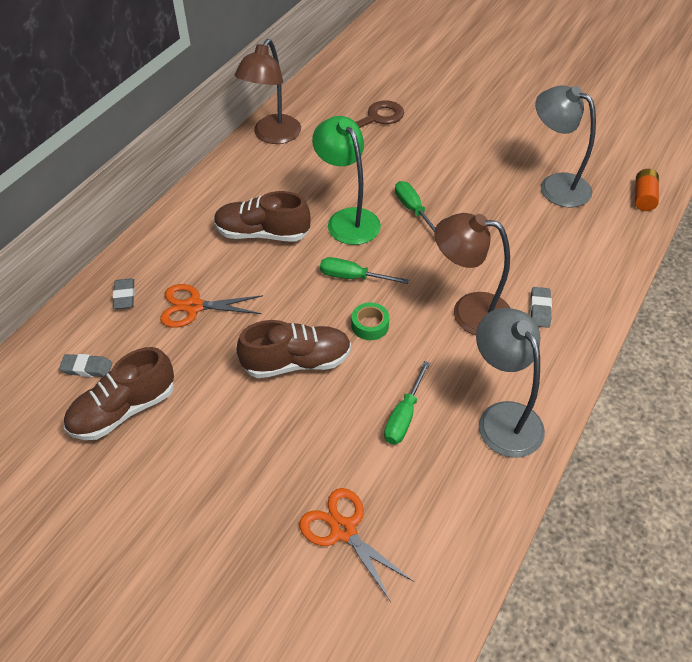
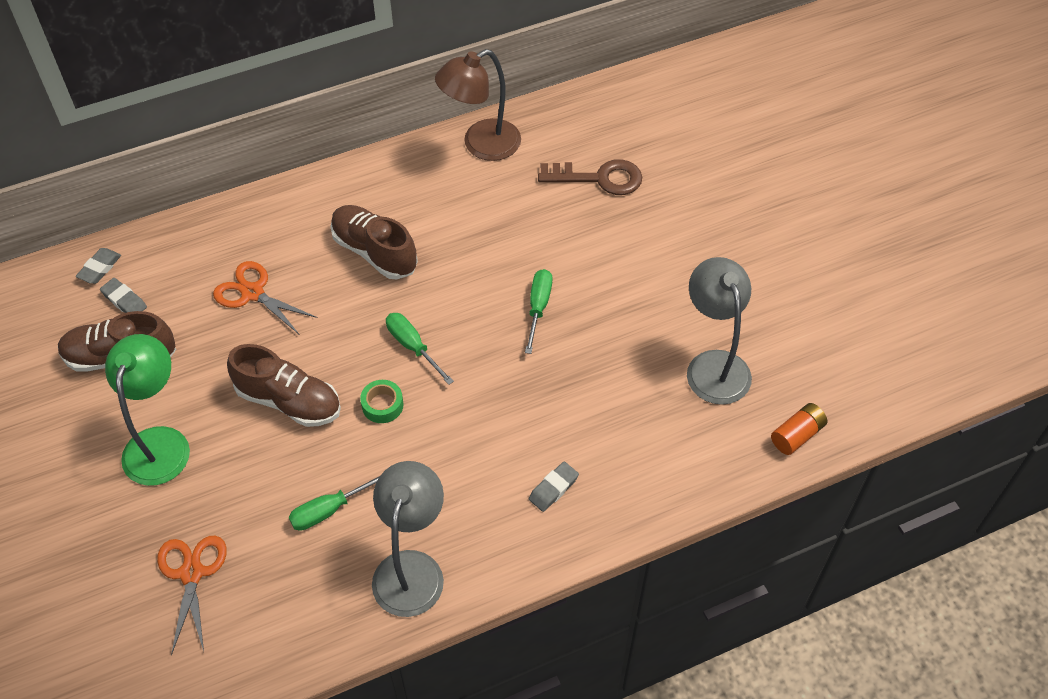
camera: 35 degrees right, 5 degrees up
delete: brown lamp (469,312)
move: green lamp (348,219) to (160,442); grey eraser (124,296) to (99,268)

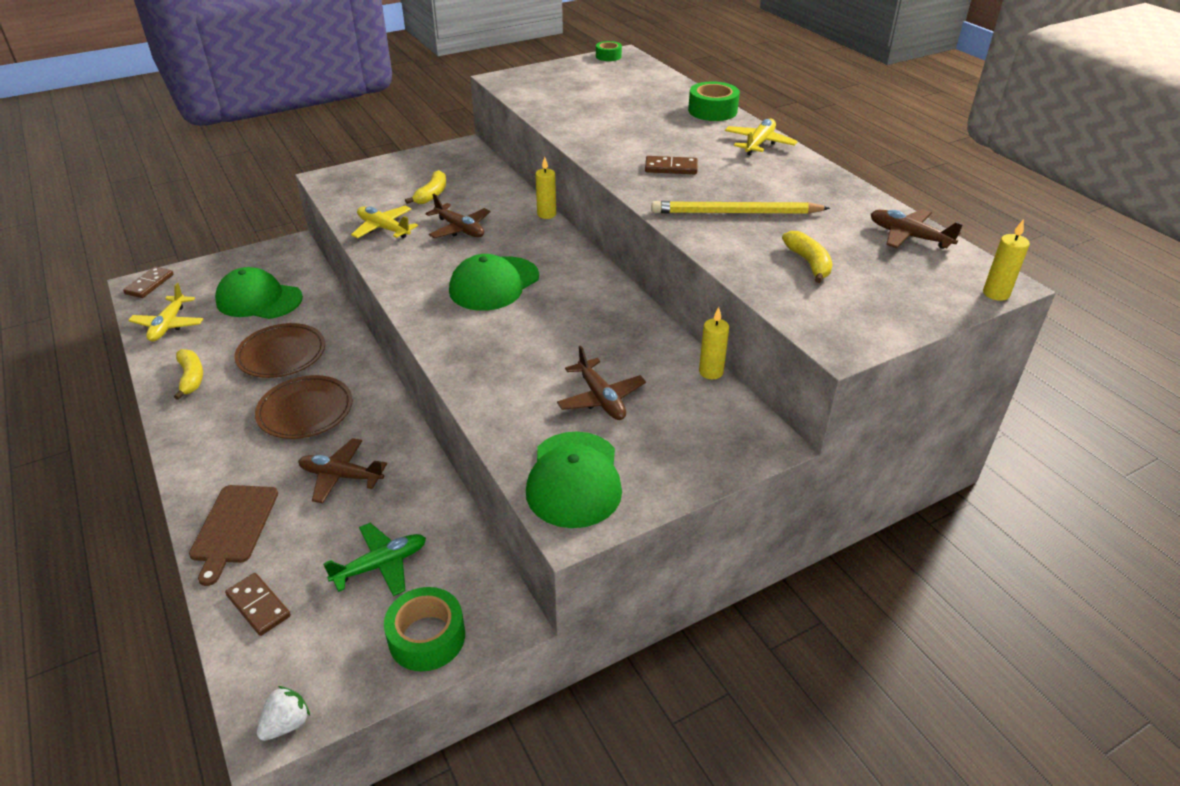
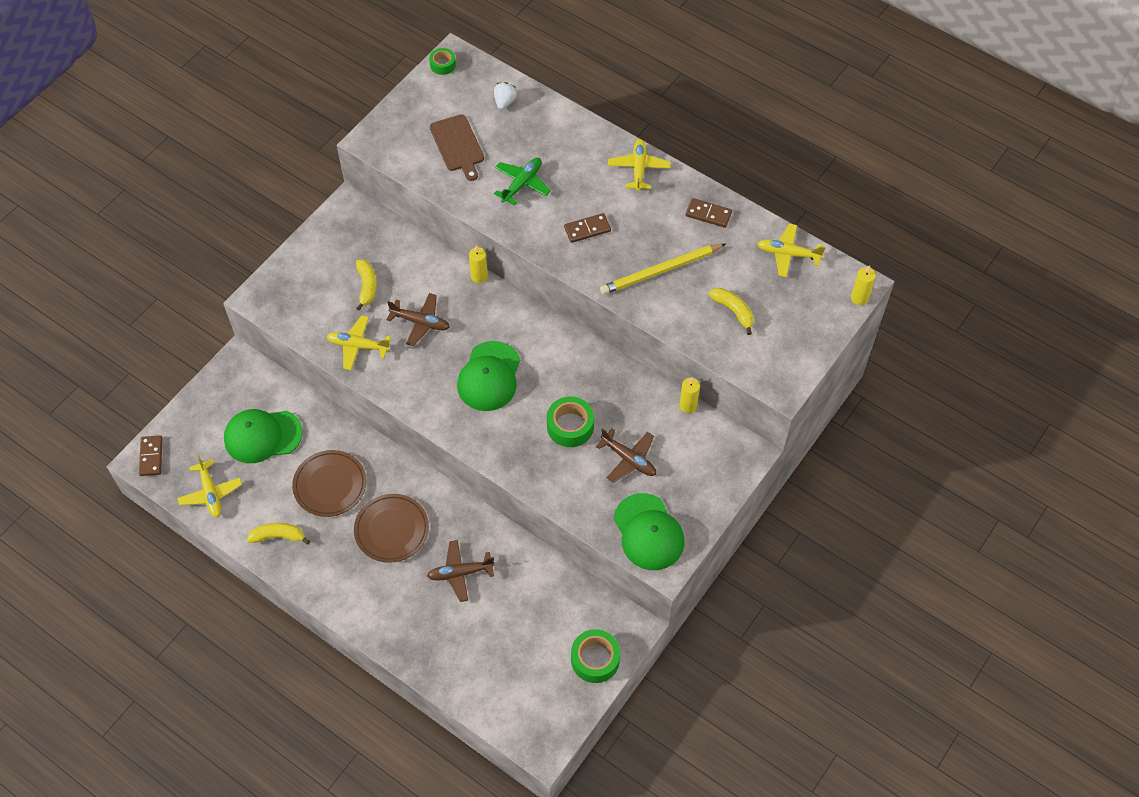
camera: 25 degrees left, 20 degrees up
move: green tape (712,111) to (570,426); brown cutting board (234,527) to (457,145); green plane (381,565) to (522,183); brown domino (258,606) to (708,214); white strawberry (286,724) to (504,102)
recolor: brown plane (908,236) to yellow plane (788,254)
rotate: yellow banana (191,378) = (278,536) 45 degrees counterclockwise

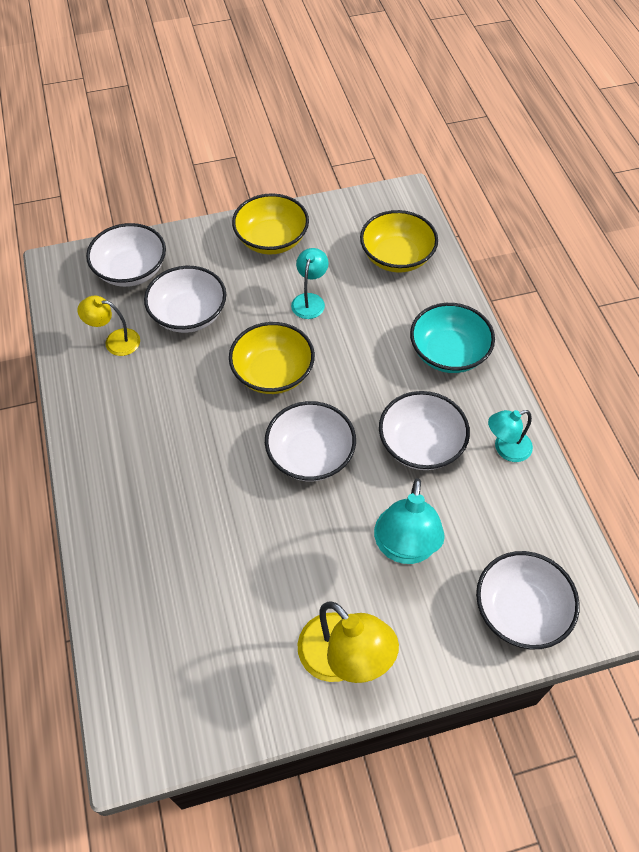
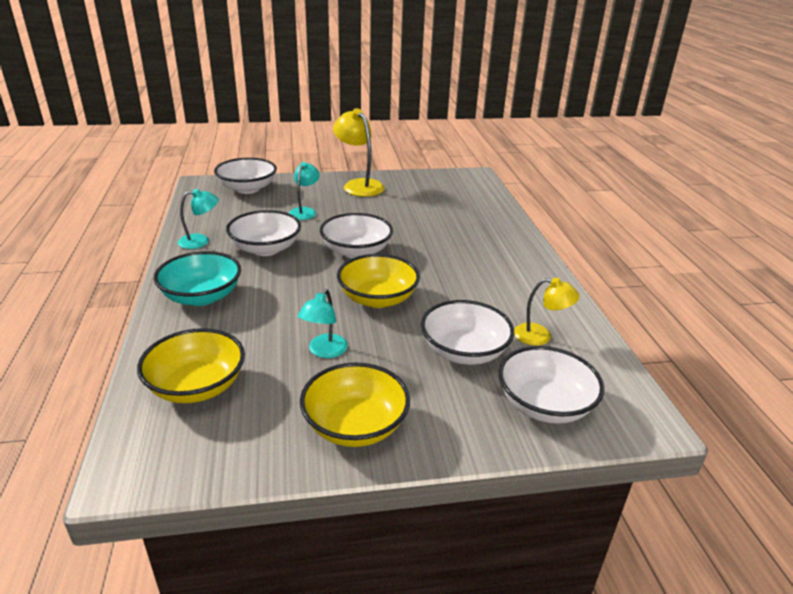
camera: 175 degrees left, 25 degrees down
resize: turquoise lamp (404,548) = (305,211) x0.61

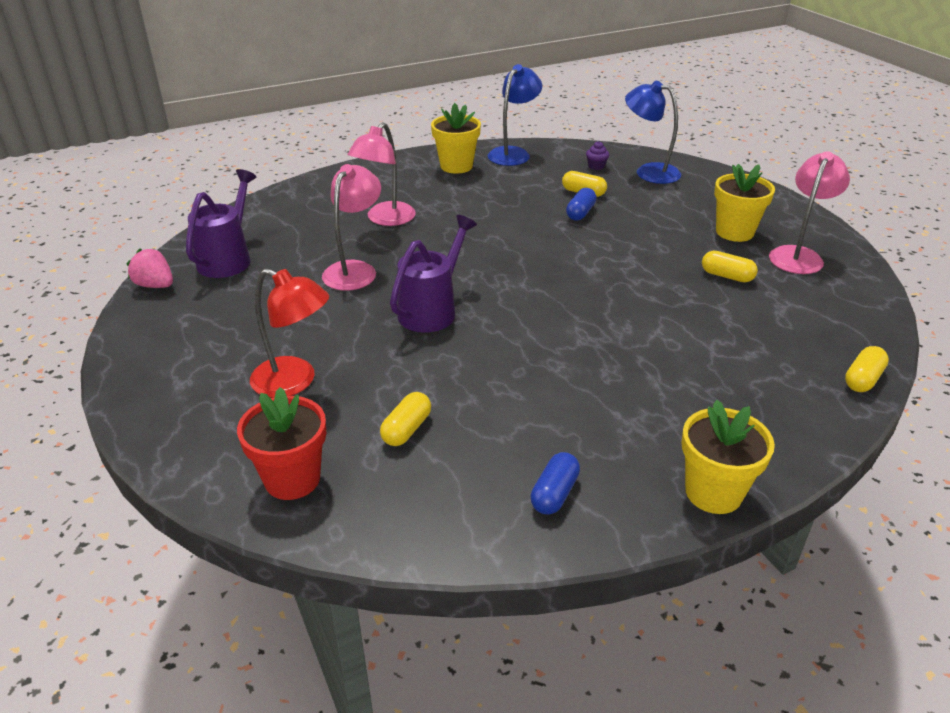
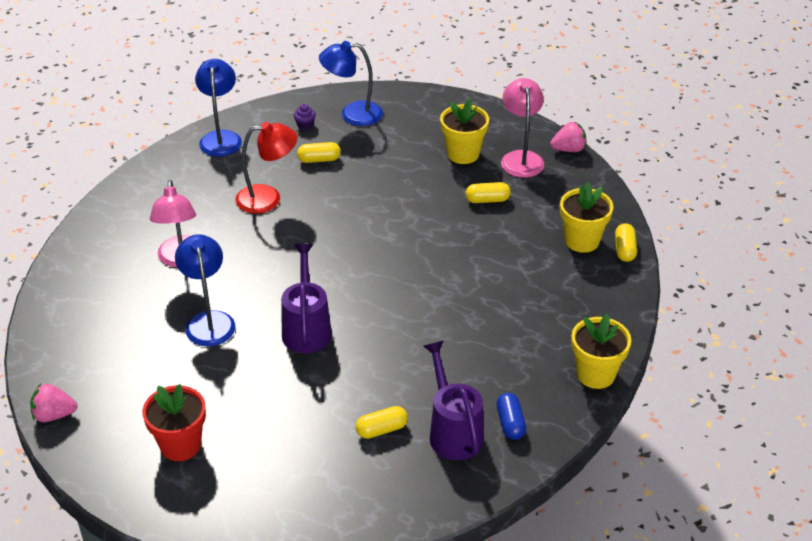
camera: 35 degrees left, 5 degrees up
delete: blue capsule (580,213)
insert: pink strawberry (568,149)
move: yellow flower pot (456,166) to (582,241); purple watering can (228,258) to (453,431); red lamp (294,382) to (268,198); red flower pot (292,479) to (180,445)
recolor: pink lamp (355,270) to blue lamp (209,321)
rotate: yellow capsule (406,429) = (381,429) 75 degrees clockwise

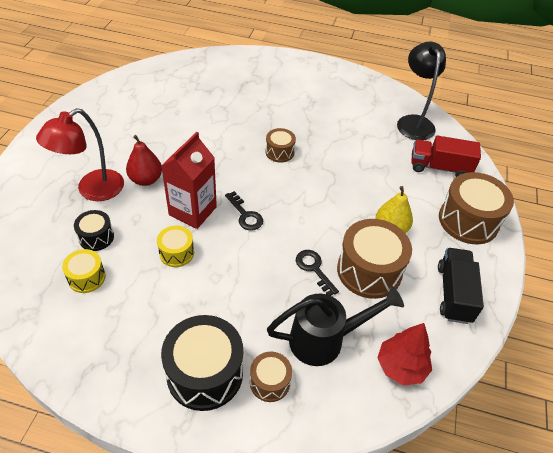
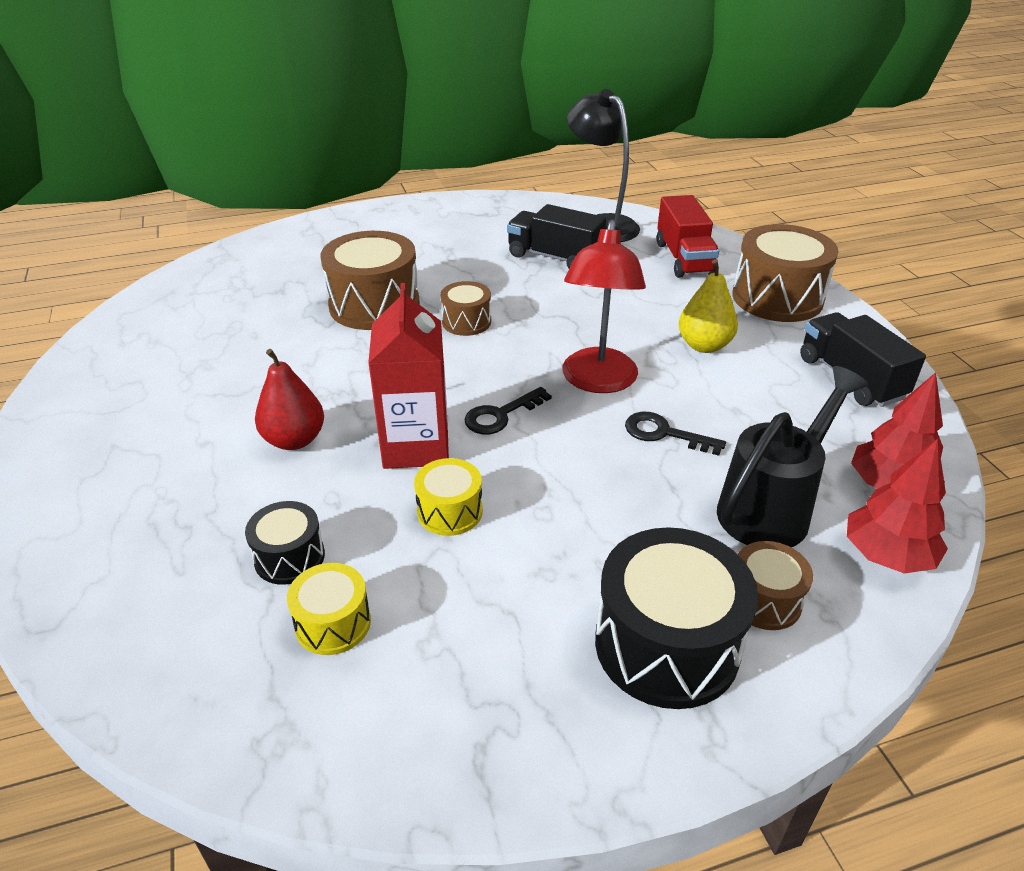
camera: 30 degrees left, 10 degrees down
insert: black truck (554,257); red tree (887,555)
move: red lamp (92,190) to (598,381); brown drum (369,271) to (374,305)
rotate: red truck (439,167) = (684,258) 75 degrees counterclockwise; black key (245,215) = (500,415) 120 degrees clockwise

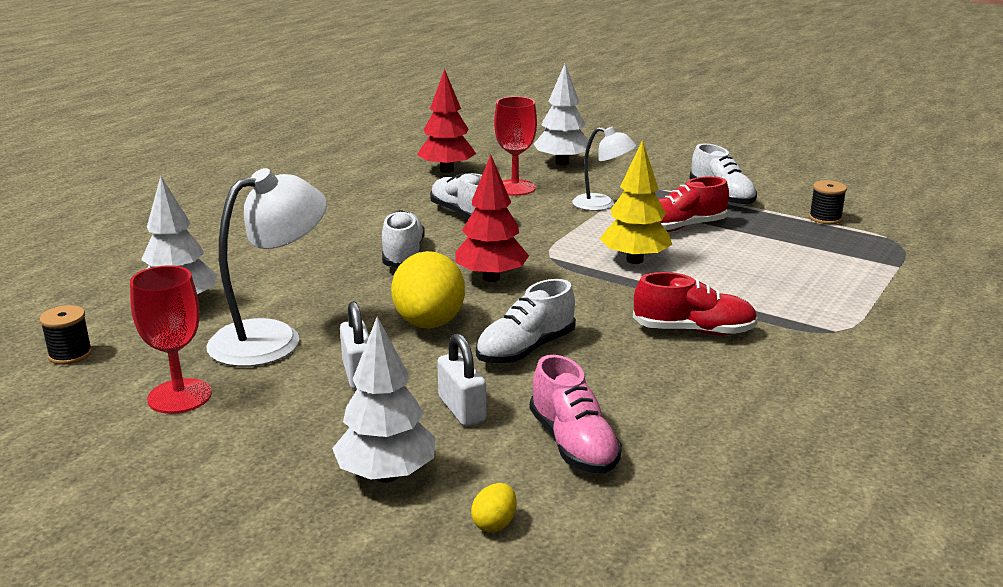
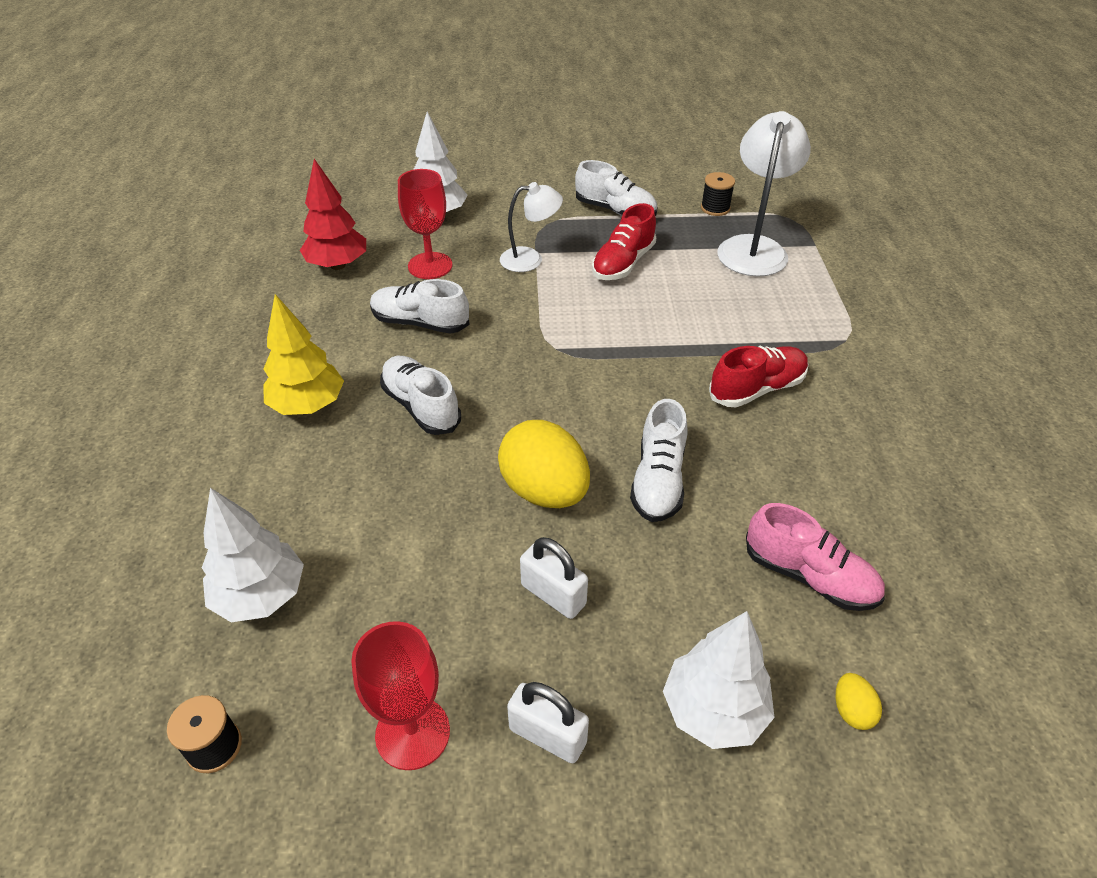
camera: 35 degrees left, 20 degrees up
delete: red tree (491,278)
move: yellow tree (634,260) to (308,405); white lamp (272,338) to (754,247); white padlock (462,409) to (547,735)

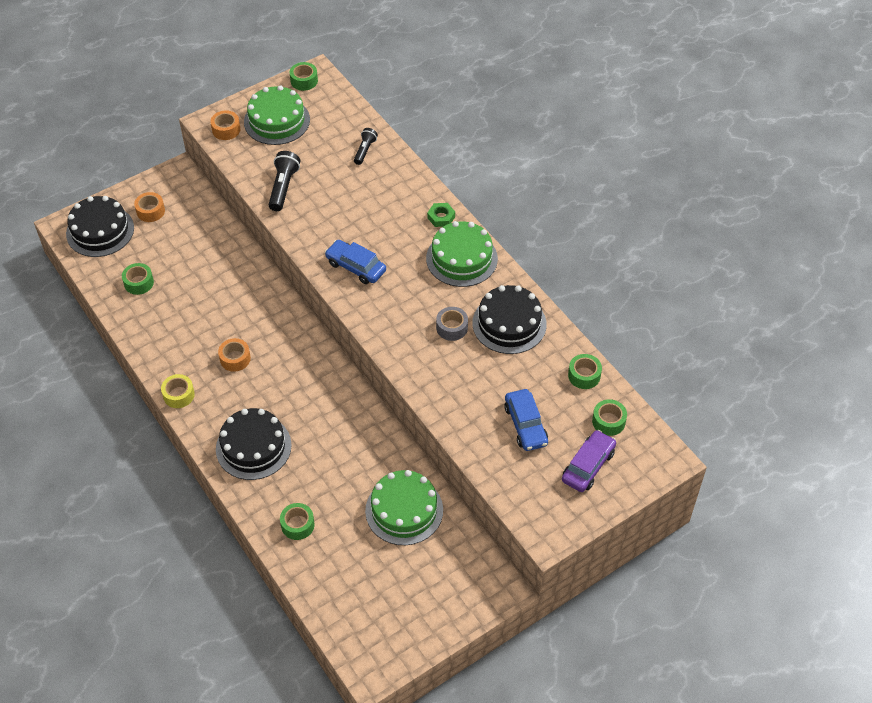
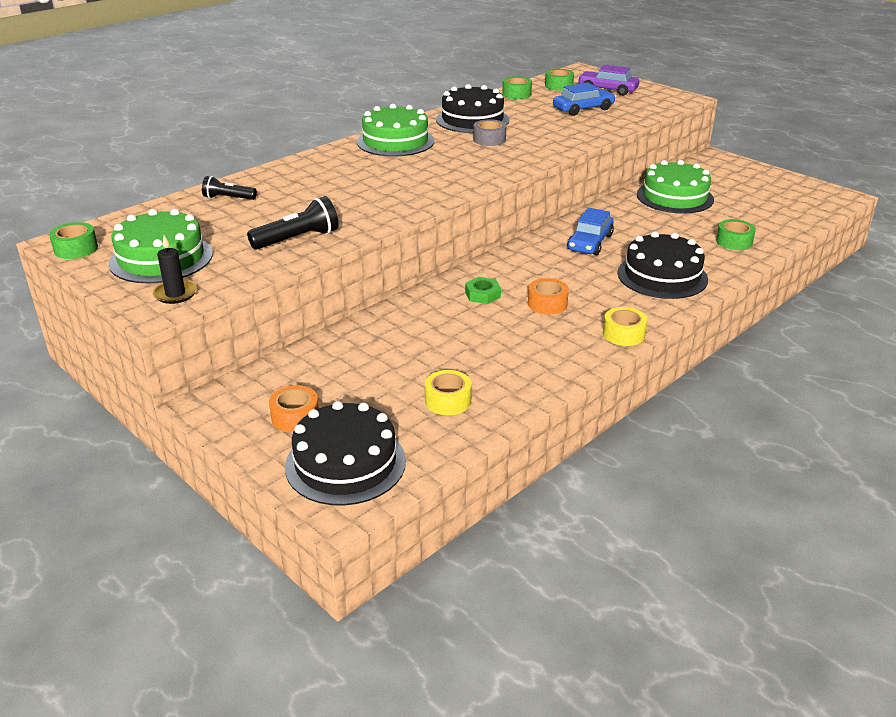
camera: 100 degrees left, 20 degrees down
move: green nut (441,217) to (482,294); blue car (356,267) to (590,242)
replace: orange tape (226,130) to black candle (175,294)
recolor: green tape (139,283) to yellow tape (448,401)
rotate: black flashlight (283,187) = (298,239) 150 degrees clockwise

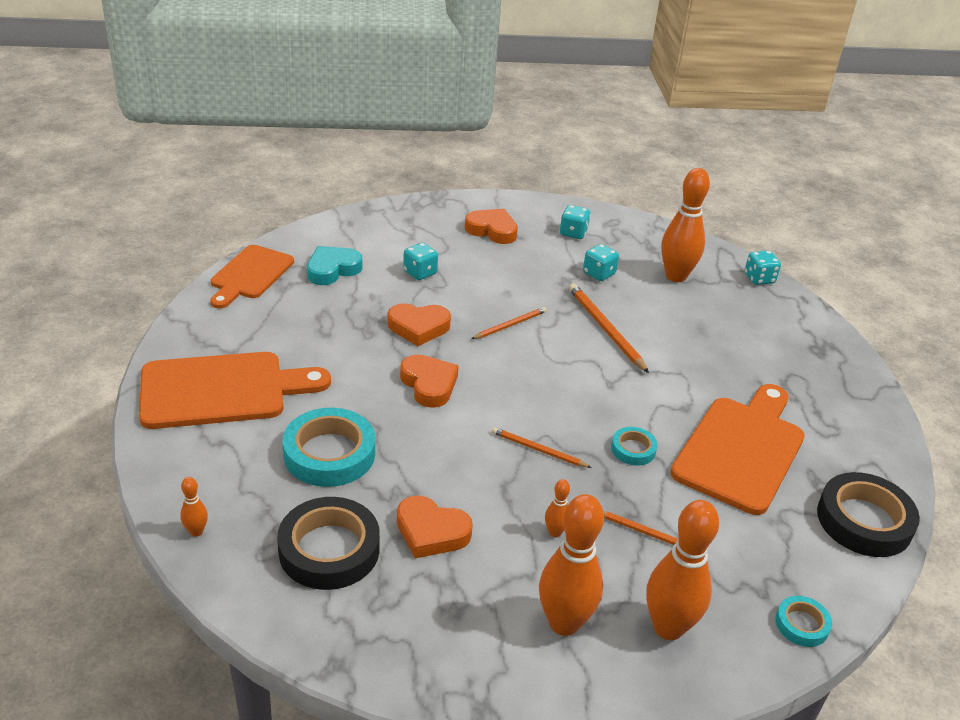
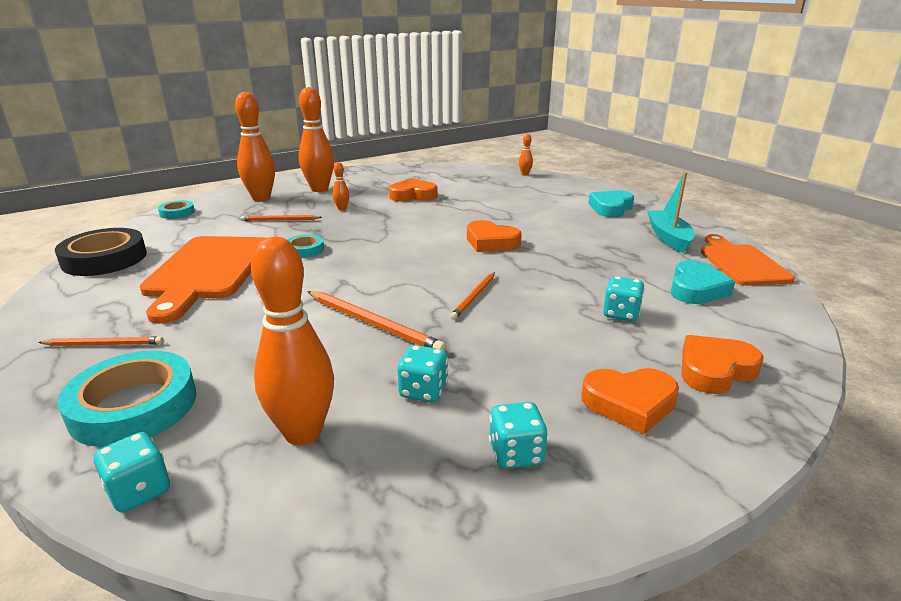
camera: 155 degrees right, 10 degrees down
delete: black tape (329,549)
insert: turquoise boat (668,238)
move: orange heart (418,327) to (715,370); turquoise tape (329,453) to (134,406); orange pencil (538,450) to (104,344)
replace: orange cutting board (221,390) to turquoise heart (610,208)

